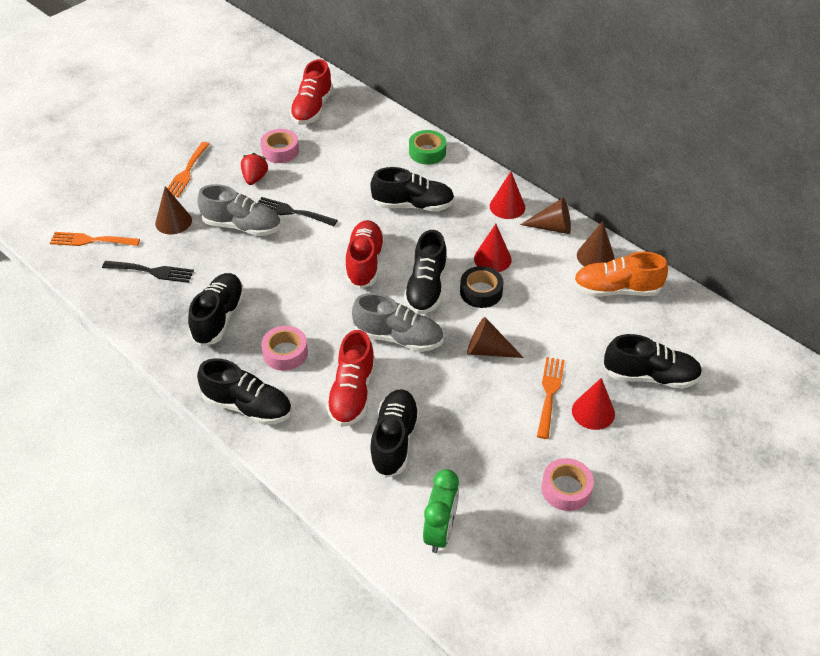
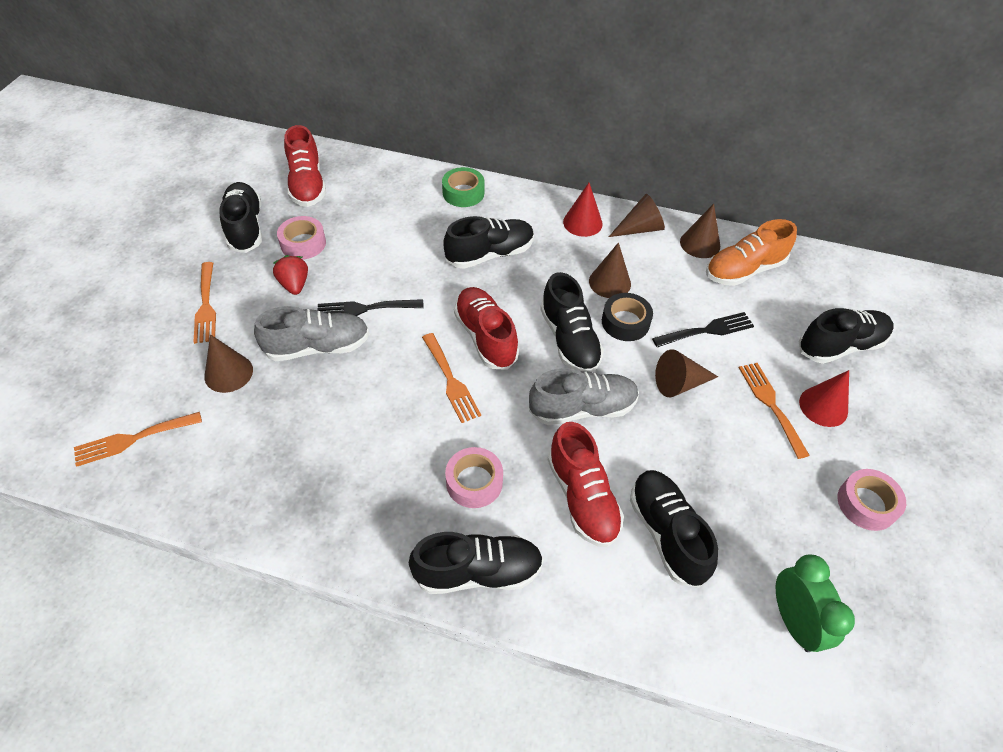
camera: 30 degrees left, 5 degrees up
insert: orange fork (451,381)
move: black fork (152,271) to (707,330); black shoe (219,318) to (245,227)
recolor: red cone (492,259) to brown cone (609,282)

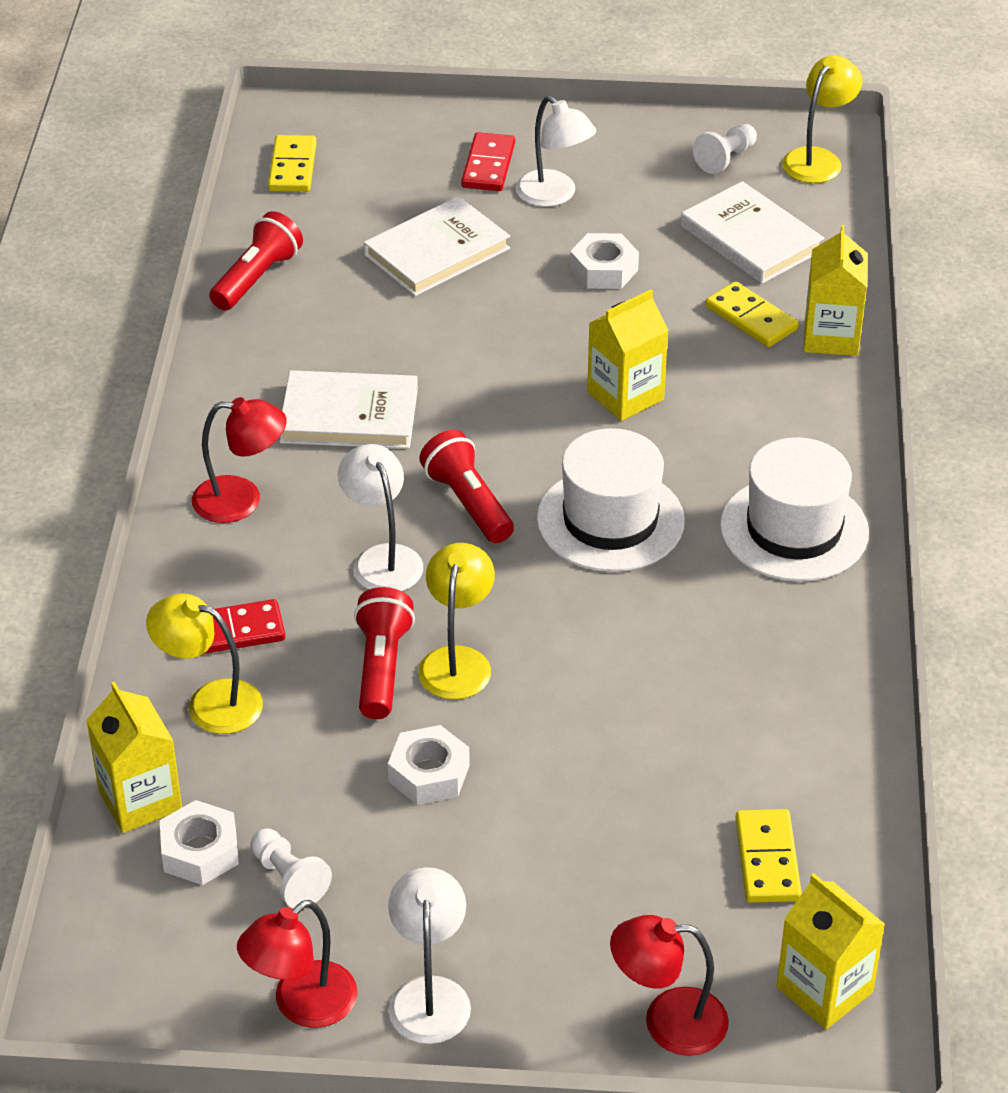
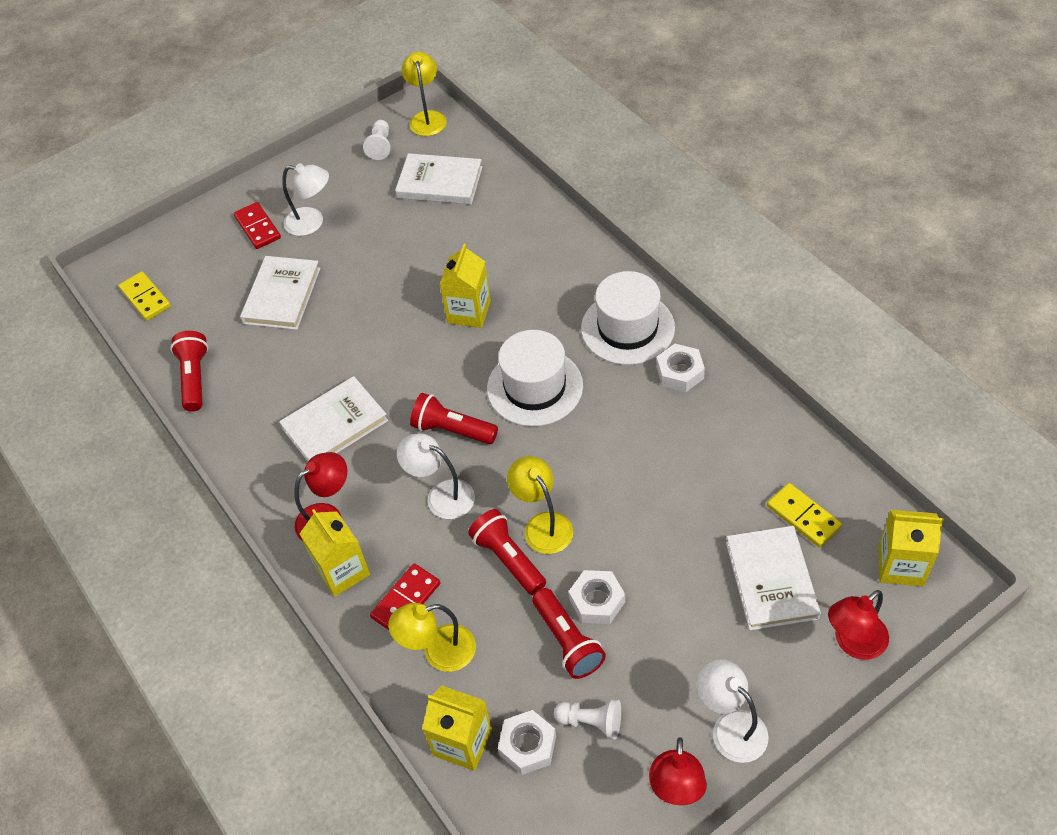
camera: 35 degrees left, 10 degrees up
delete: yellow domino (751,318)
insert: white book (771,580); red flashlight (567,641)
move: yellow carton (831,337) to (342,571); white nut (604,270) to (680,372)

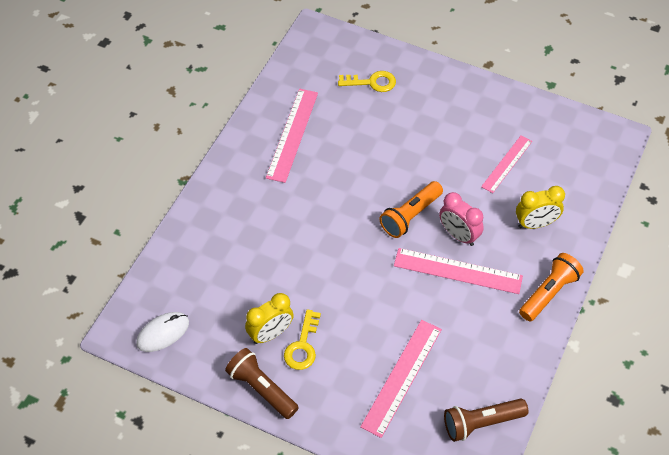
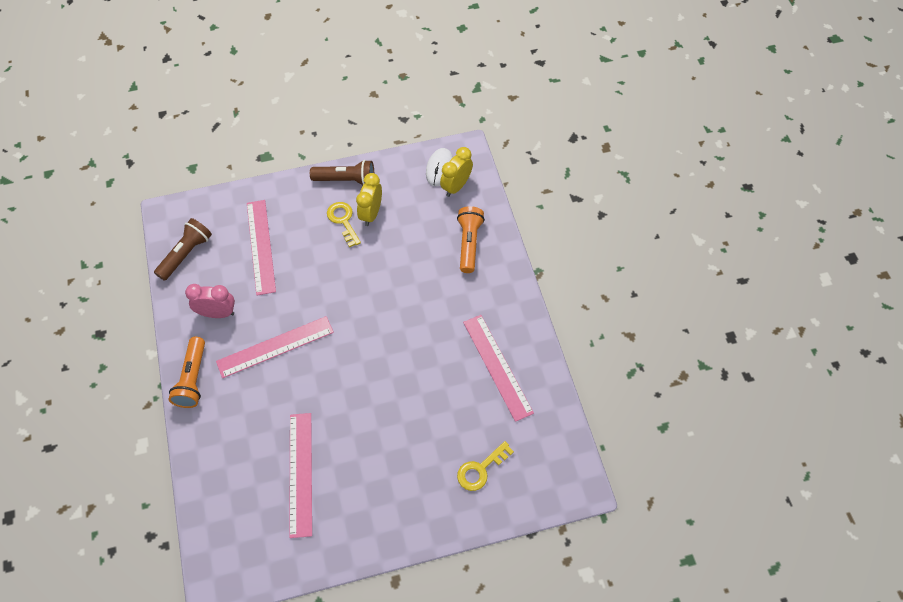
camera: 140 degrees right, 5 degrees up
move: orange flashlight (410,216) to (469,243); yellow clock (535,224) to (456,186); pink clock (458,235) to (217,313)
resize: pink ruler (506,164) = (301,473) x1.52

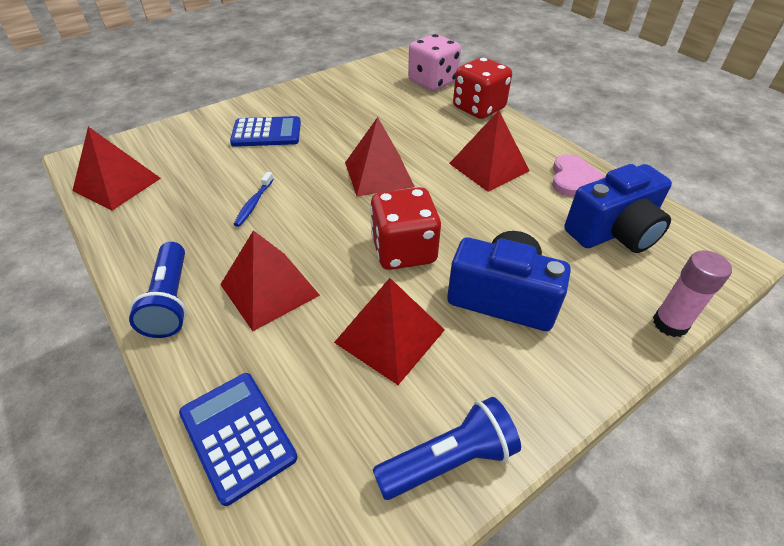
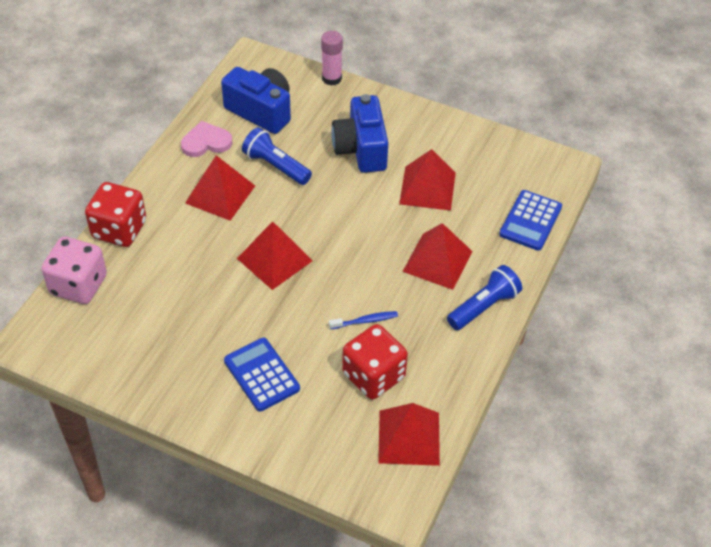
camera: 120 degrees left, 5 degrees up
move: red dice (404,250) to (373,376); blue flashlight (449,460) to (276,166)

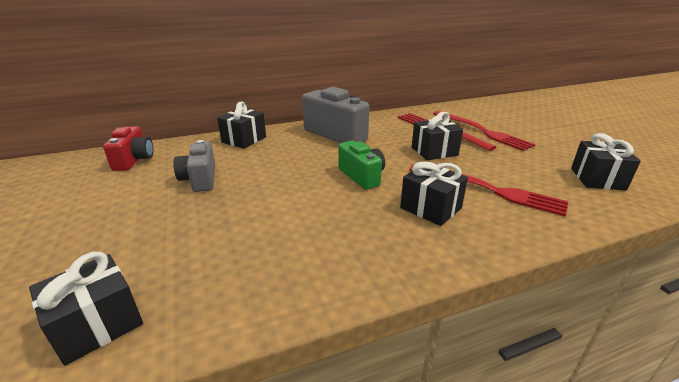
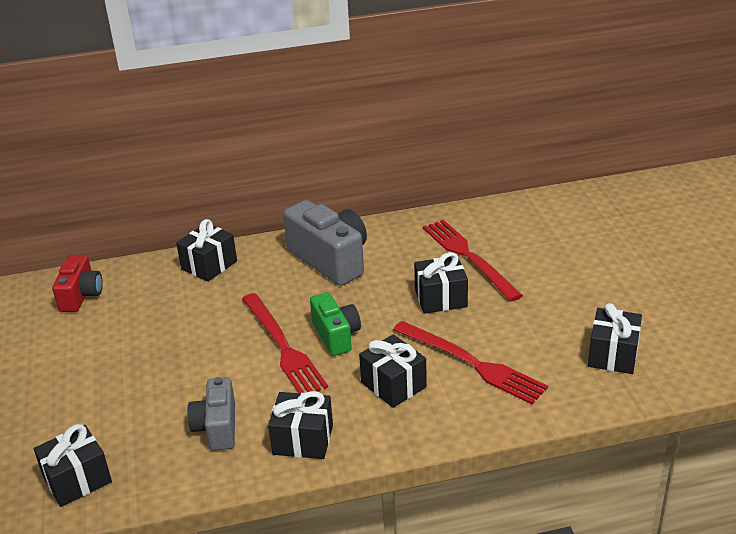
camera: 10 degrees right, 5 degrees up
insert: black gift (303,440)
move: red fork (481,131) to (283,347); grey camera (200,179) to (217,427)

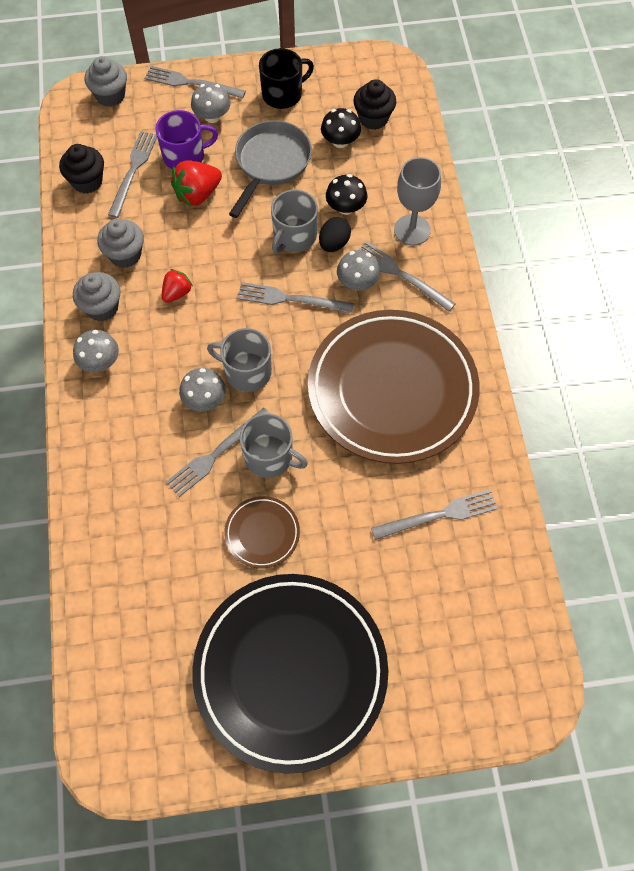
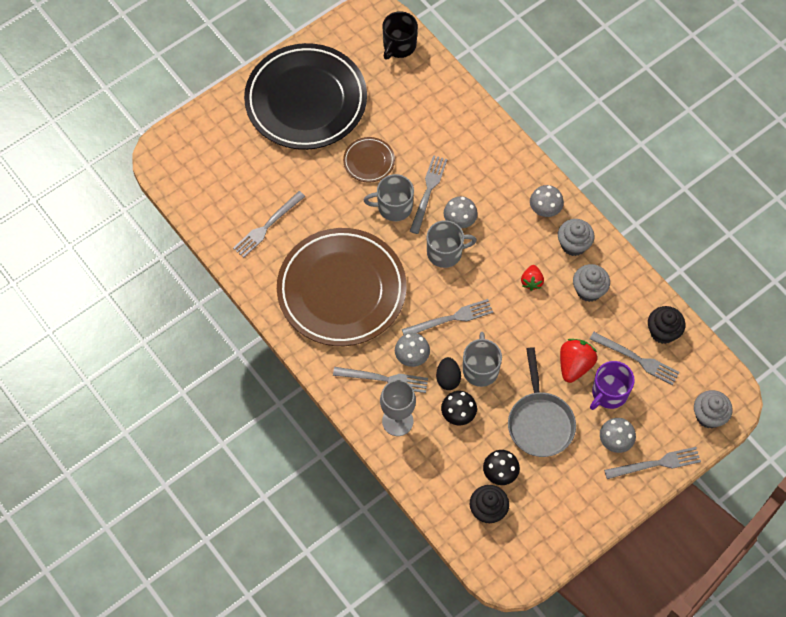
camera: 150 degrees right, 0 degrees up
move: black mug (283,94) to (399,45)
rotate: grey fork (133,171) = (637,359) 45 degrees counterclockwise

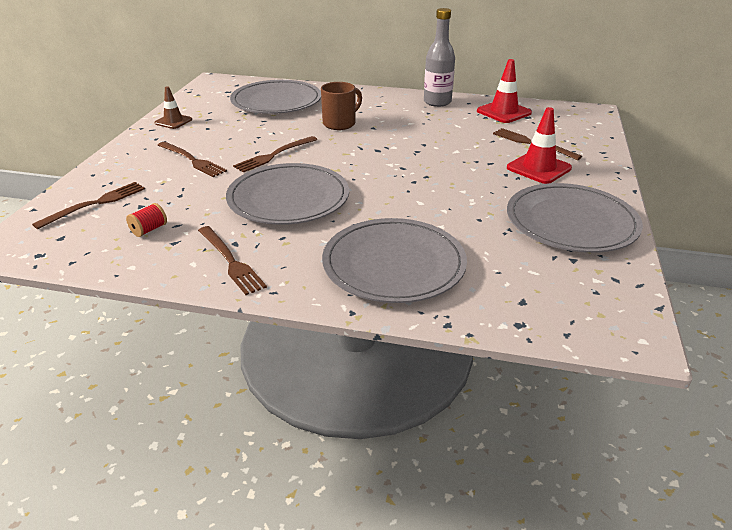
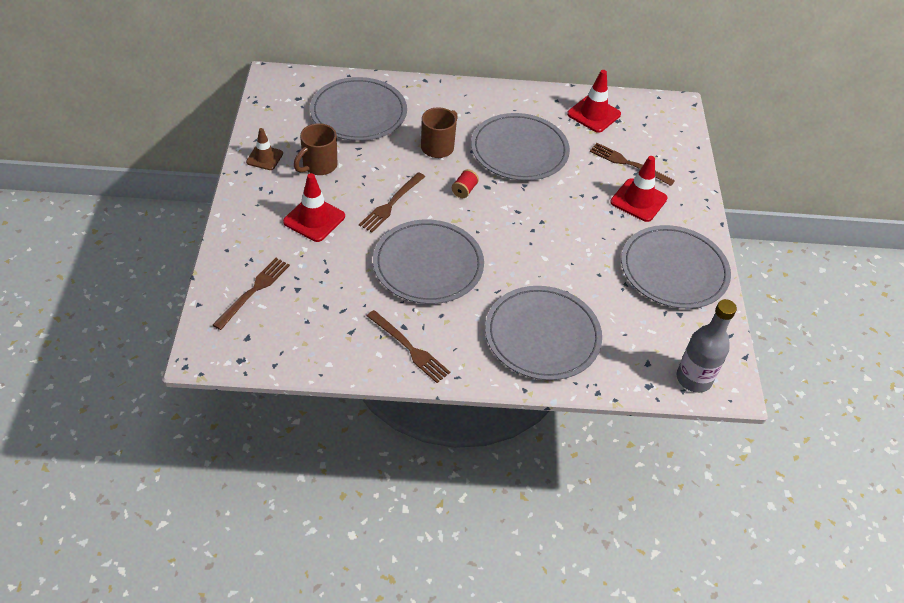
camera: 15 degrees left, 15 degrees up
insert: grey plate (519,150); brown mug (319,166)
move: grey bottle (437,102) to (694,379); red spool (149,230) to (464,190)
replace: brown fork (192,160) to red traffic cone (314,219)

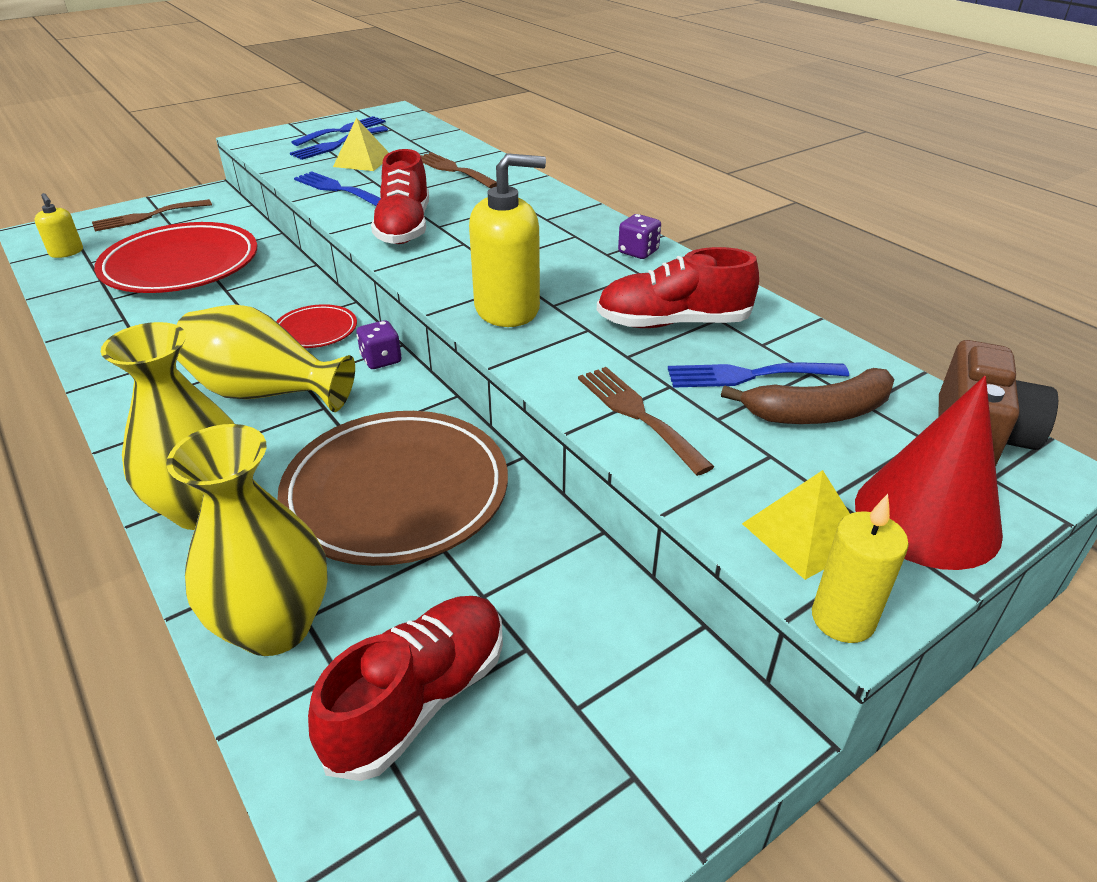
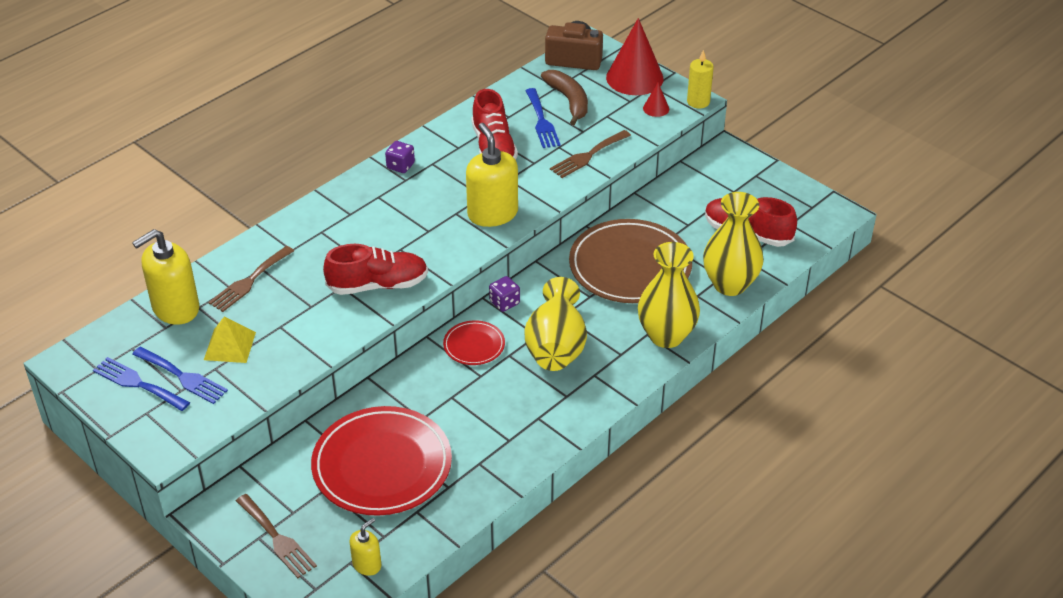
camera: 100 degrees left, 5 degrees up
delete: blue fork (337,189)
insert: yellow soap dispenser (175,308)
replace: yellow pyramid (804,533) to red cone (656,108)

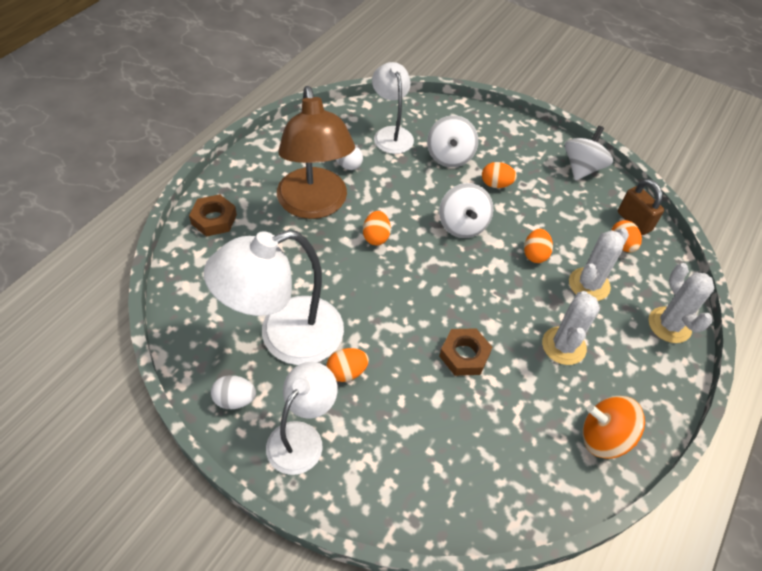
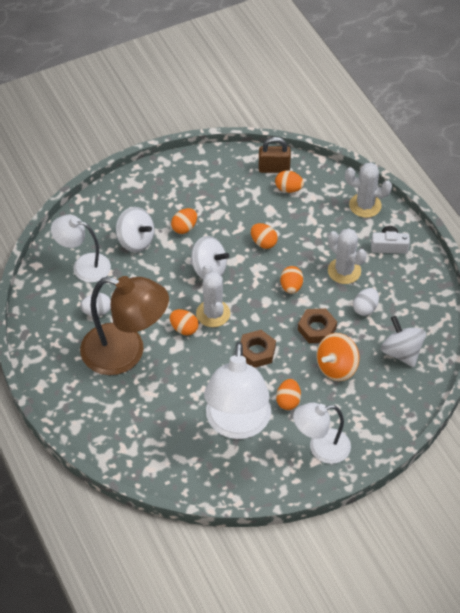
camera: 55 degrees left, 0 degrees up
insert: white camera (389,246); orange egg (291,287)
move: white spinning top (582,168) to (401,352); brown nut (214,219) to (256,352); white cactus (589,284) to (213,313); white egg (235,400) to (365,308); orange spinning top (604,438) to (336,367)
rotate: white lamp (302,437) = (321,448) 75 degrees counterclockwise

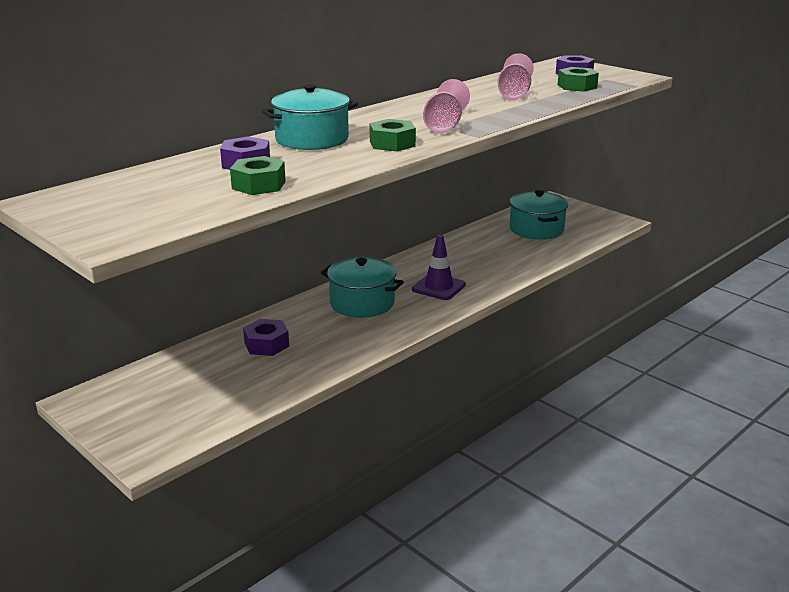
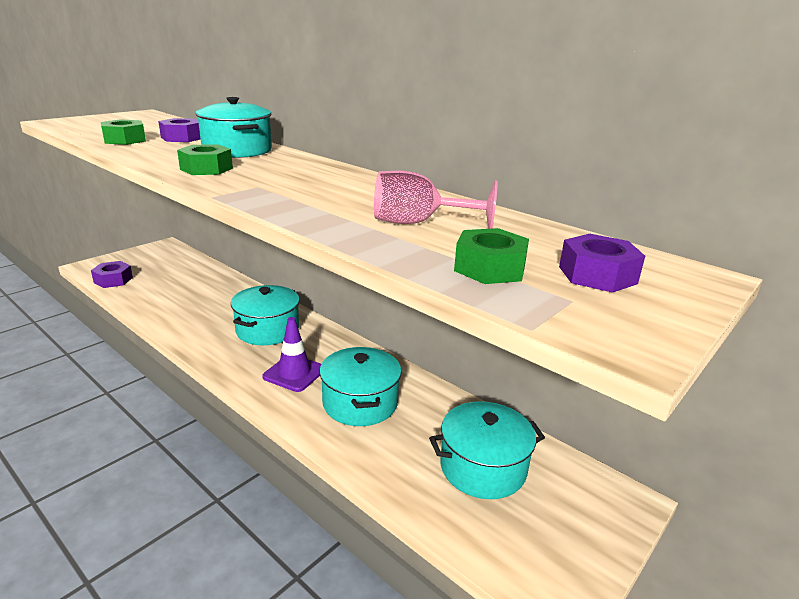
camera: 85 degrees right, 0 degrees up
delete: pink goblet (444,126)
insert: turquoise pot (360,403)
move: purple nut (266,344) to (113,280)

